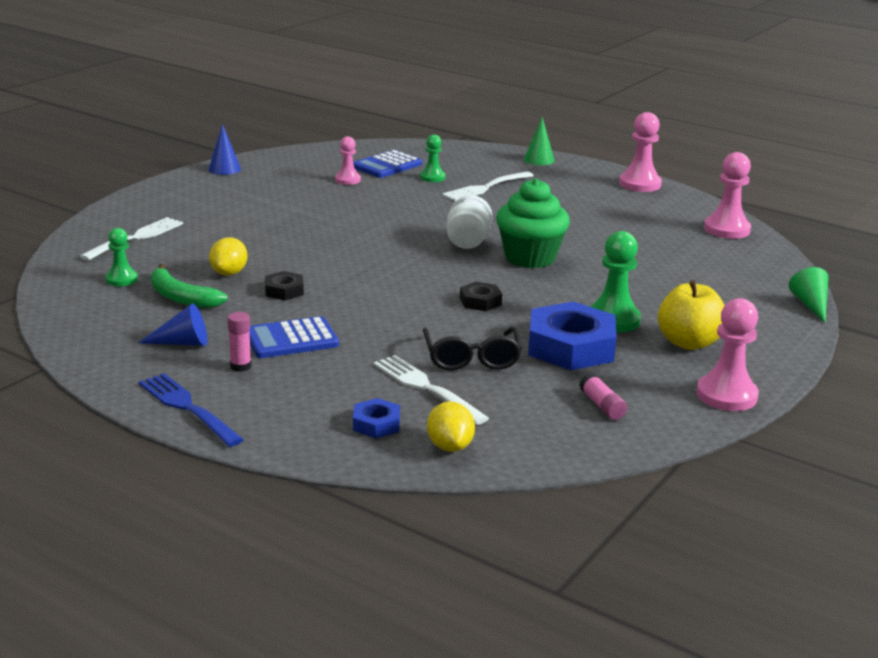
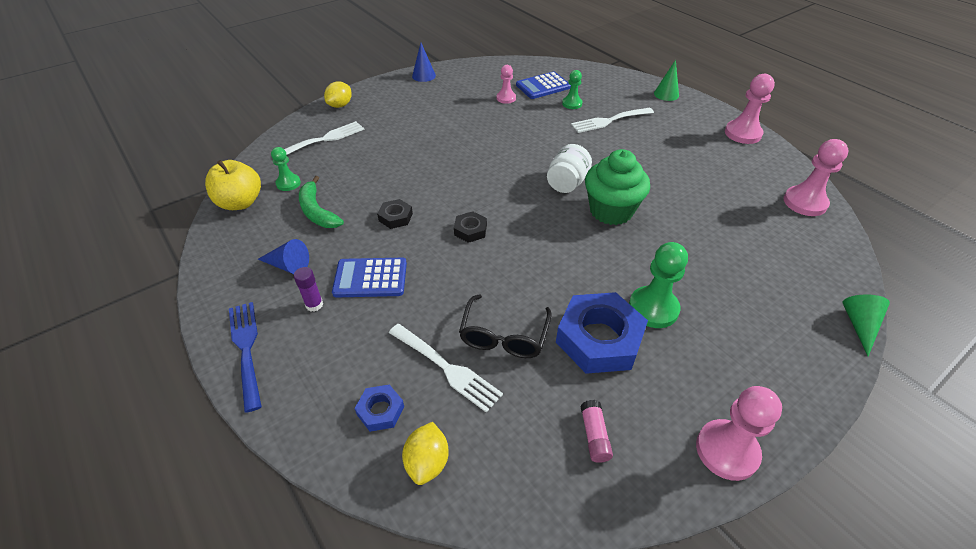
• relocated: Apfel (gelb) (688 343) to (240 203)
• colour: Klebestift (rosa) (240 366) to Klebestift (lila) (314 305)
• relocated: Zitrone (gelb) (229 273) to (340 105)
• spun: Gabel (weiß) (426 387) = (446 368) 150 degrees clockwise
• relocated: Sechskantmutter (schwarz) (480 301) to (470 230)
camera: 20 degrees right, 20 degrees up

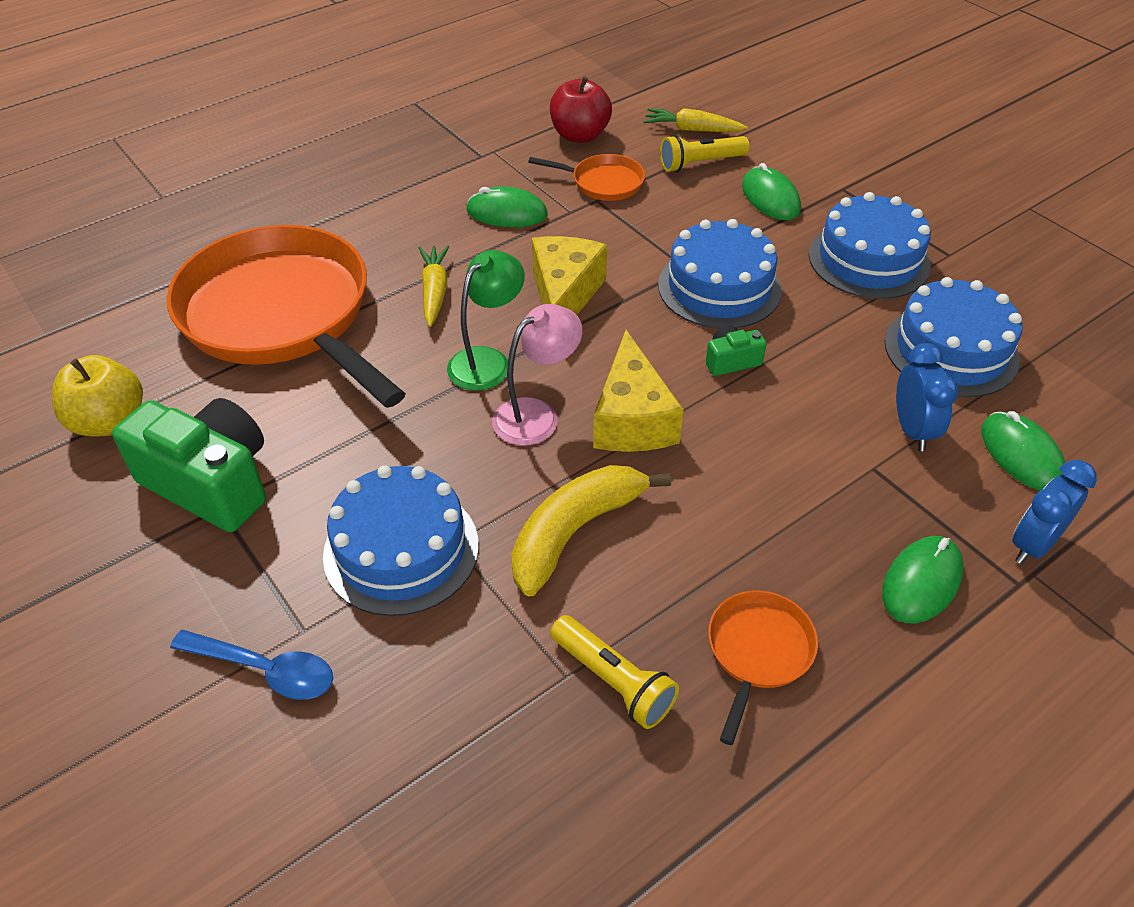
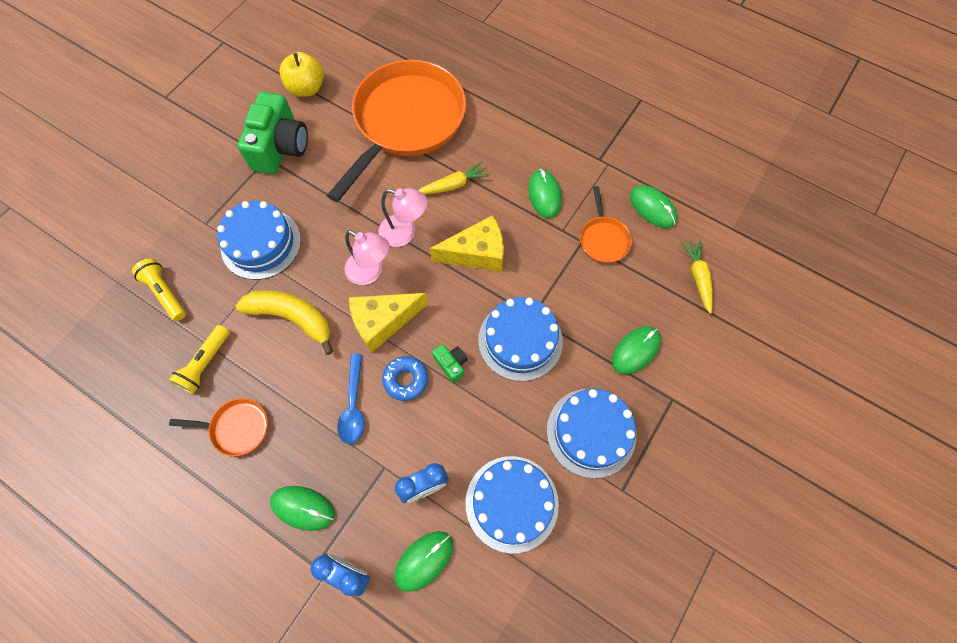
• relocated: Taschenlampe (gelb) (700 163) to (165 293)
• relocated: Löffel (blau) (265 670) to (353 405)
• colour: Lampe (grün) (487 361) to Lampe (rosa) (405 233)
• appeared: Donut (blau) (406 380)
• exchanged: Apfel (rot) (580 135) to Computermaus (grün) (652 208)
camera: 70 degrees right, 20 degrees up

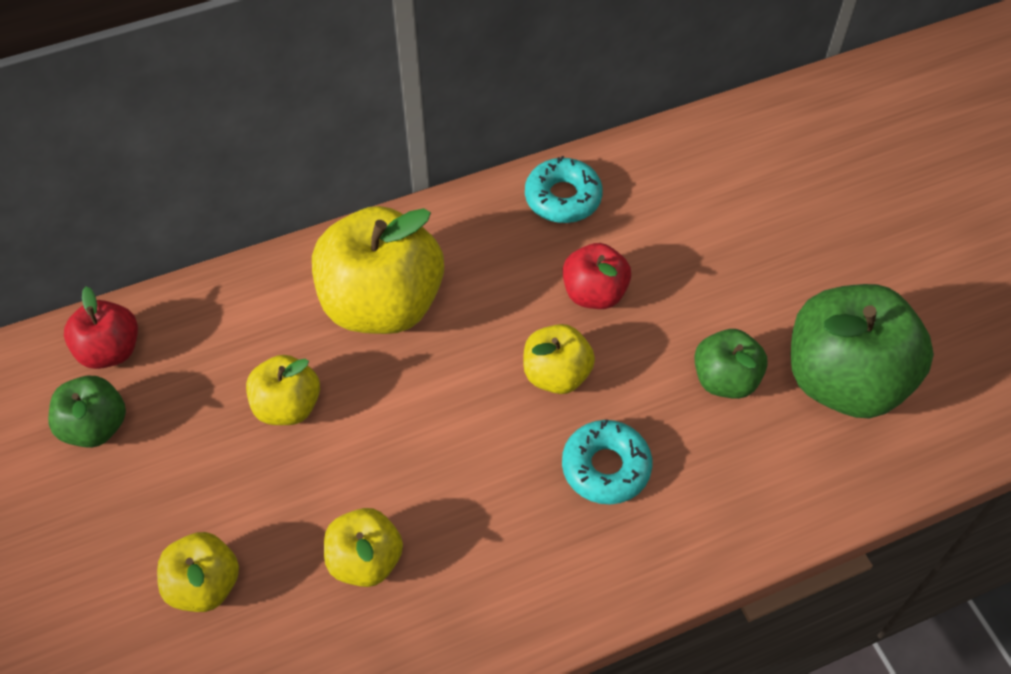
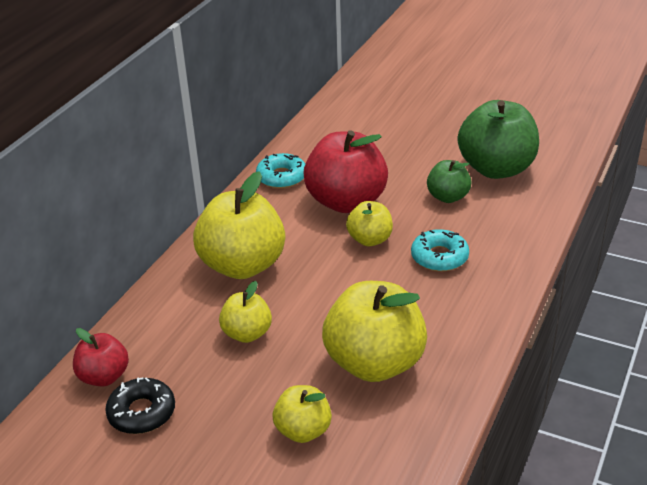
• exchanged: Apfel (grün) (96 427) to Donut (schwarz) (142 412)
• size: Apfel (rot) (594 293) = (346 202) x1.88
• size: Apfel (gelb) (365 560) = (375 363) x1.88
camera: 40 degrees left, 20 degrees down

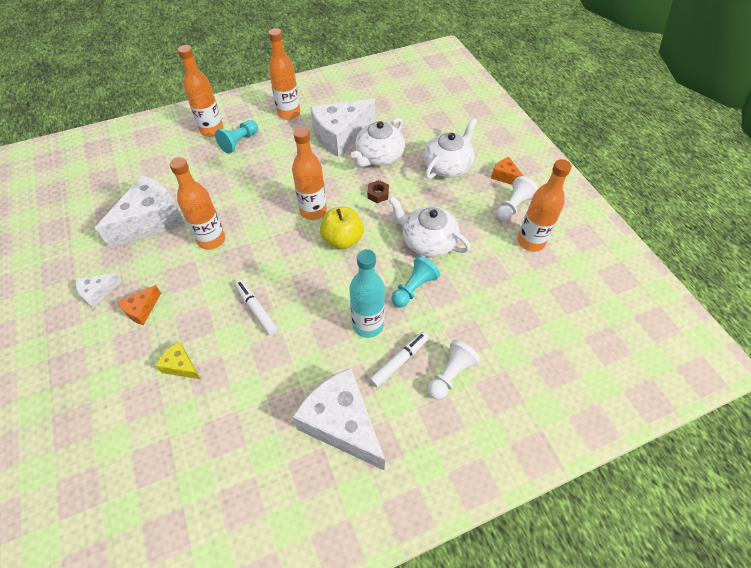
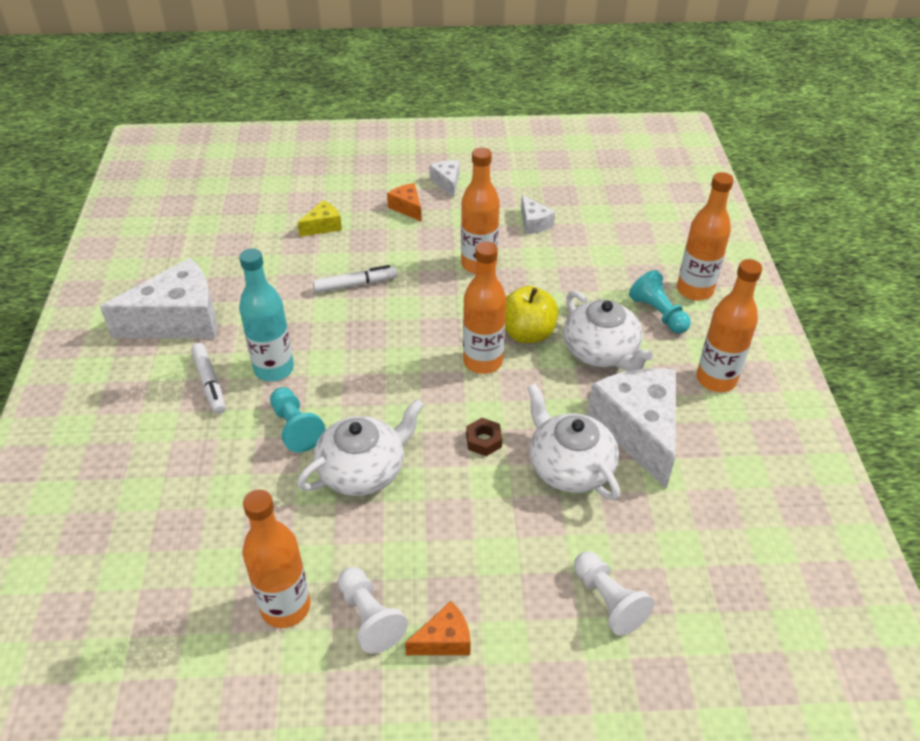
• relocated: Apfel (gelb) (342 239) to (527 333)
• size: Käse (weiß) (152 221) = (534 223) x0.46
• relocated: Teekanne (weiß) (447 166) to (601 351)
• relocated: Bauer (weiß) (450 374) to (608 601)
camera: 110 degrees right, 10 degrees down

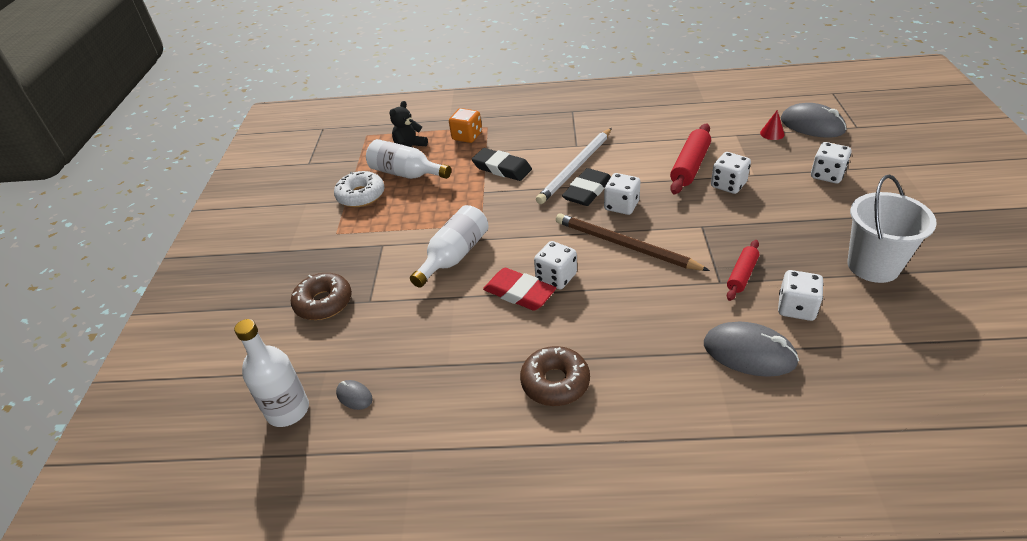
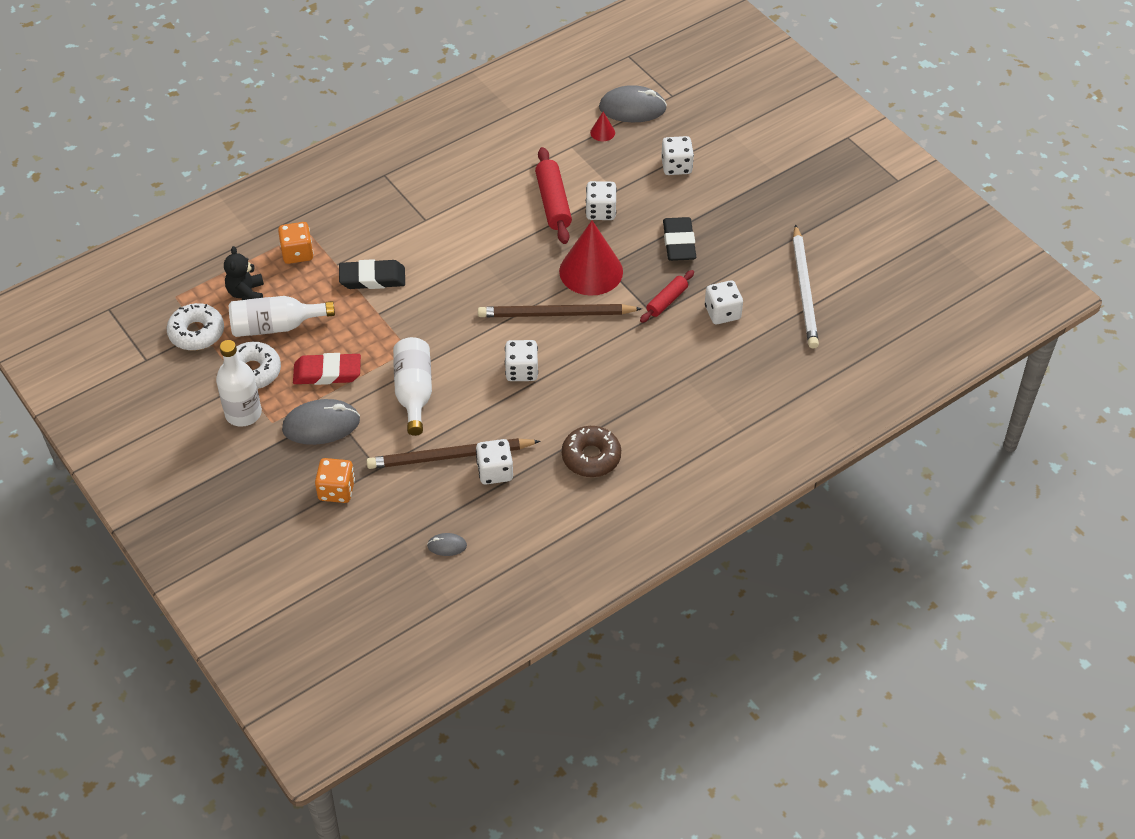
• appeared: Donut (weiß) (196 333)
• relocated: Flasche (weiß) (288 410) to (243 413)
• relocated: Computermaus (grau) (749 353) to (321 425)
• relocated: Radiergummi (rot) (519 293) to (327 372)
• exchanged: Donut (braun) (323 303) to Spielwürfel (orange) (336 490)
• appeared: Bleistift (braun) (450 456)
• relocated: Spielwürfel (weiß) (621 206) to (495 471)
• appeared: Kegel (rot) (591 271)
• spun: Nudelholz (rot) (741 275) = (666 301) 45 degrees clockwise
• relocated: Radiergummi (schwarz) (587 191) to (679 242)
• relocated: Bleistift (weiß) (575 168) to (804 290)
• missing: Eimer (weiß) (873 266)
camera: 40 degrees left, 10 degrees up

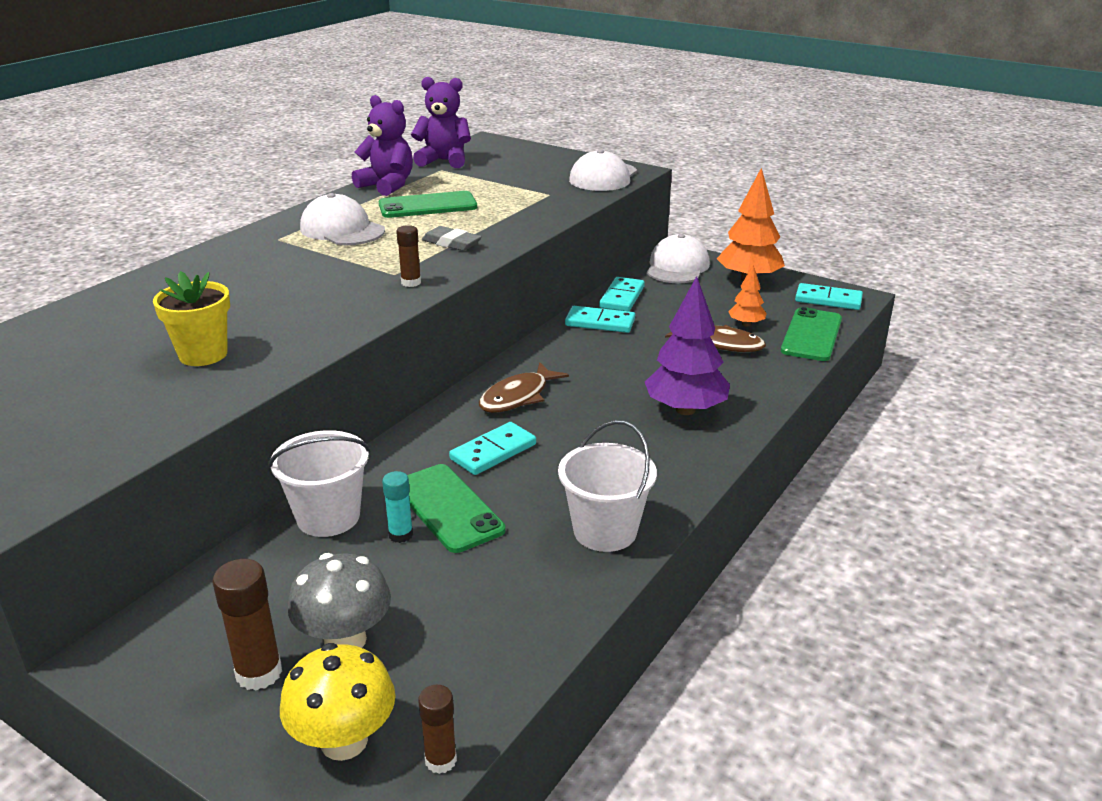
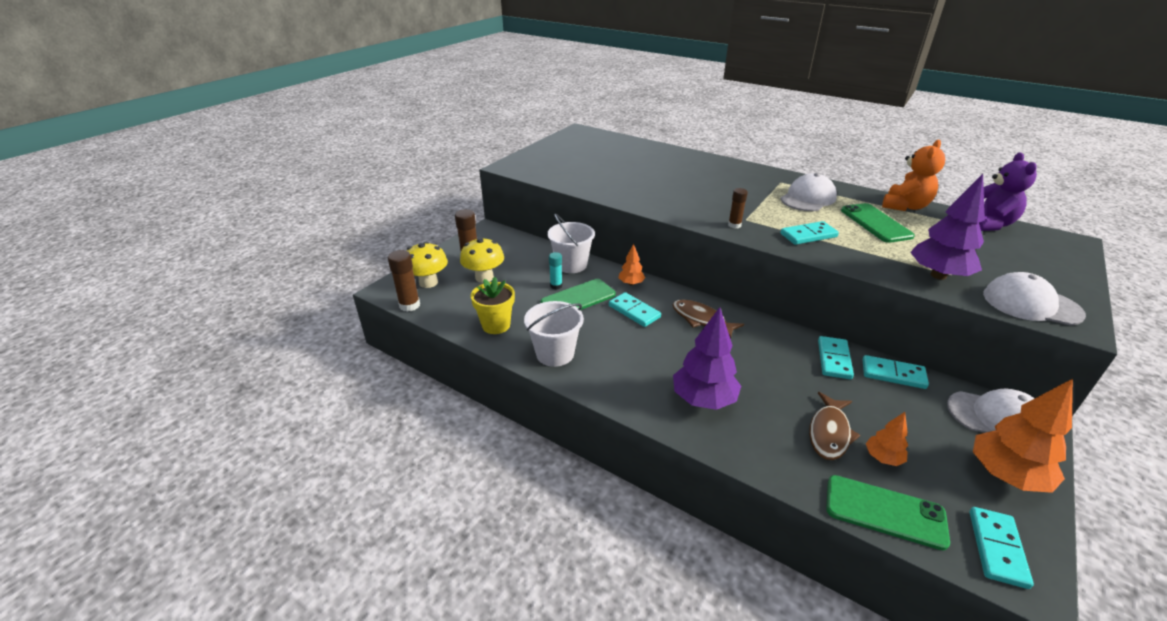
• size: Klebestift (braun) (441 760) = (409 305) x1.57
• colour: Pilz (grau) (345 640) to Pilz (gelb) (484 277)
• relocated: Blumentopf (gelb) (203 354) to (496 325)
• appeared: Baum (orange) (631 283)
• exchanged: Radiergummi (grau) (451 243) to Dominostein (türkis) (808 235)
• colour: Teddybär (lila) (387 186) to Teddybär (orange) (905 206)
• appeared: Baum (lila) (938 275)
camera: 90 degrees right, 5 degrees up

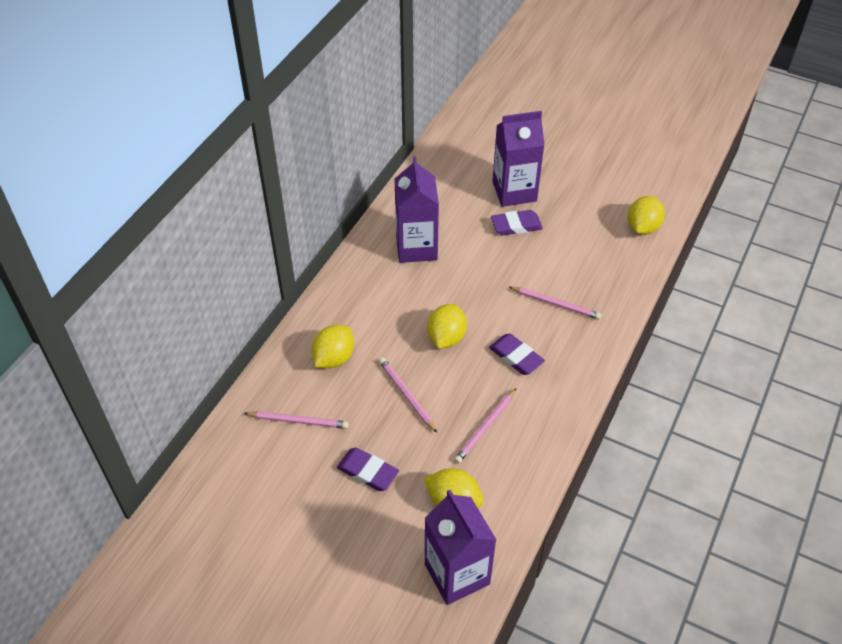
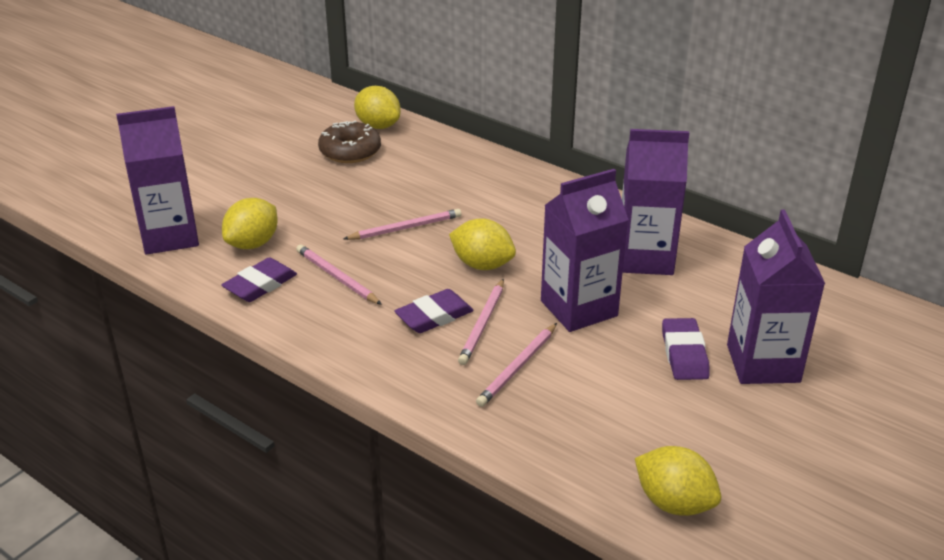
• relocated: Radiergummi (lila) (367 472) to (260 285)
• appeared: Donut (braun) (350 151)
• relocated: Zitrone (gelb) (334 358) to (378 126)
• relocated: Bleistift (rosa) (298 421) to (483 324)
• appeared: Getränkekarton (lila) (579 308)
camera: 100 degrees right, 15 degrees down

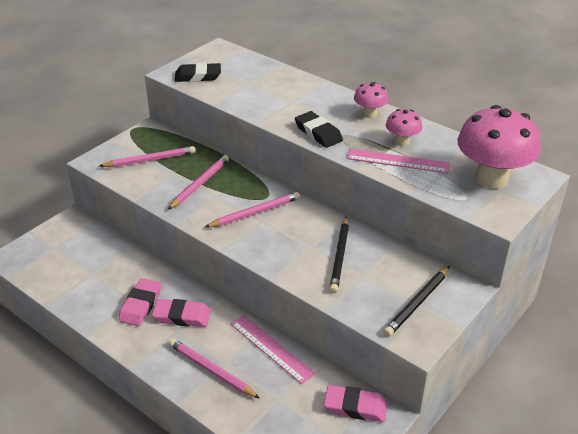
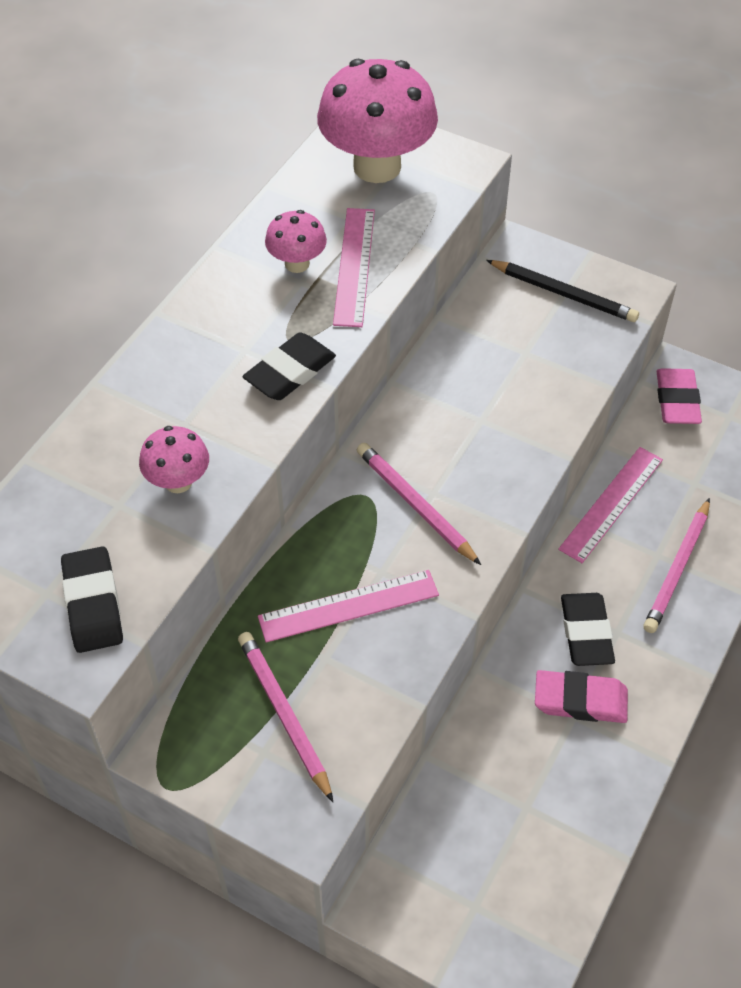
• relocated: Pilz (rosa) (369 114) to (178 482)
• exchanged: Bleistift (rosa) (200 184) to Lineal (rosa) (348 606)
• colour: Radiergummi (rosa) (182 316) to Radiergummi (schwarz) (586 633)
• missing: Bleistift (schwarz) (340 256)
camera: 100 degrees left, 15 degrees up

